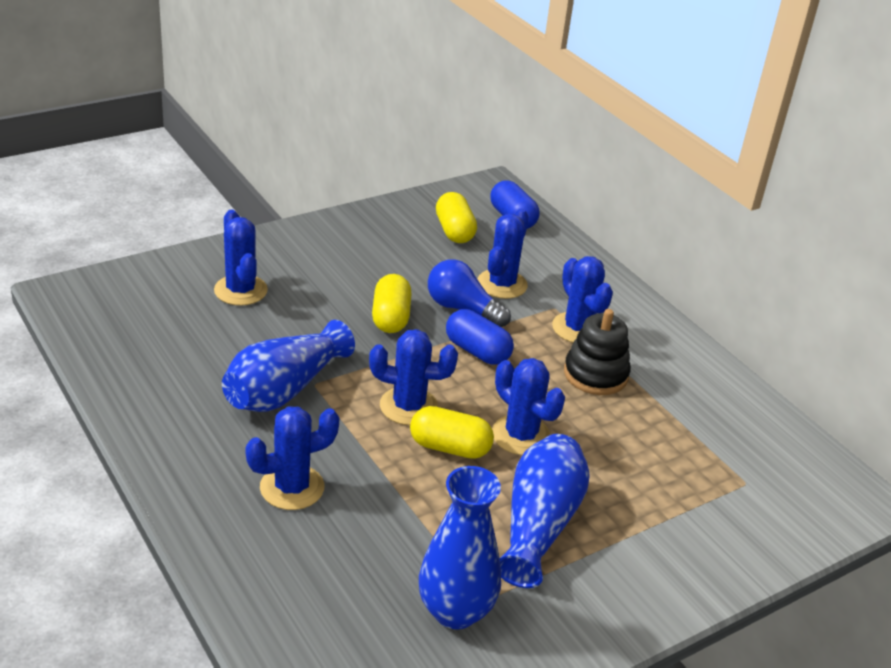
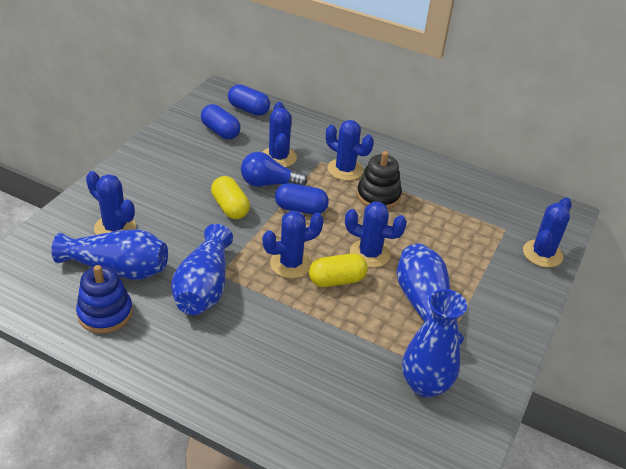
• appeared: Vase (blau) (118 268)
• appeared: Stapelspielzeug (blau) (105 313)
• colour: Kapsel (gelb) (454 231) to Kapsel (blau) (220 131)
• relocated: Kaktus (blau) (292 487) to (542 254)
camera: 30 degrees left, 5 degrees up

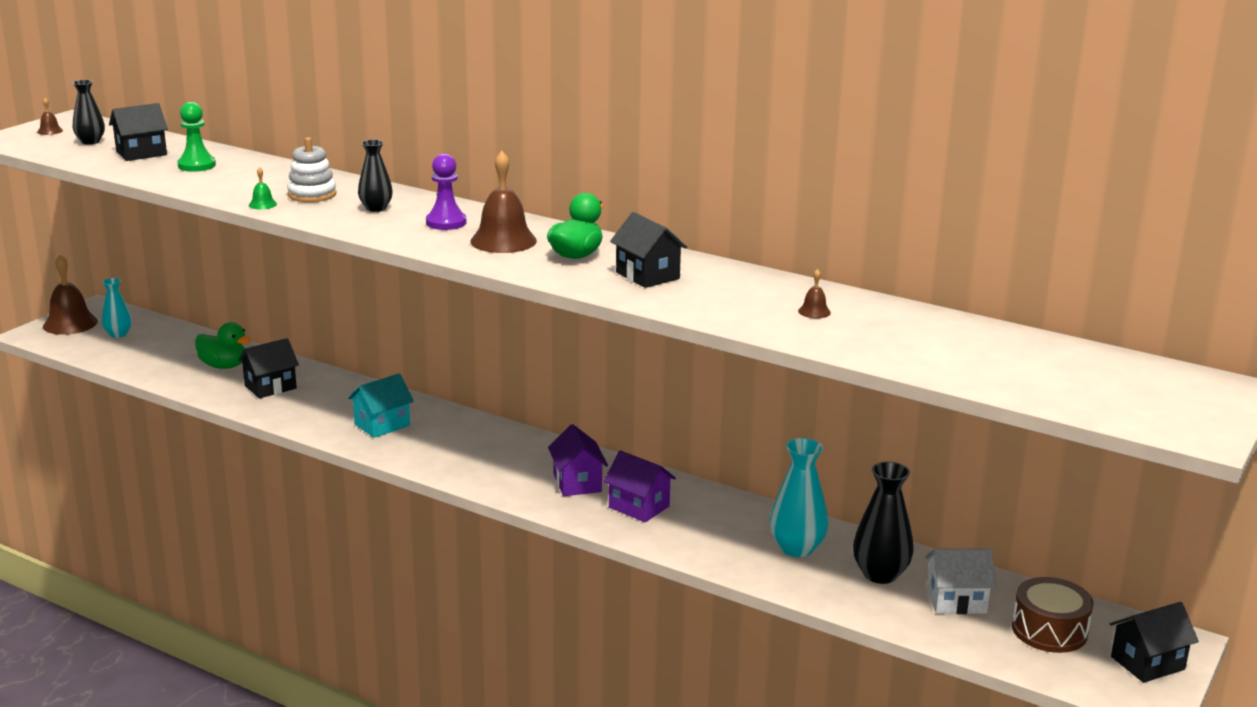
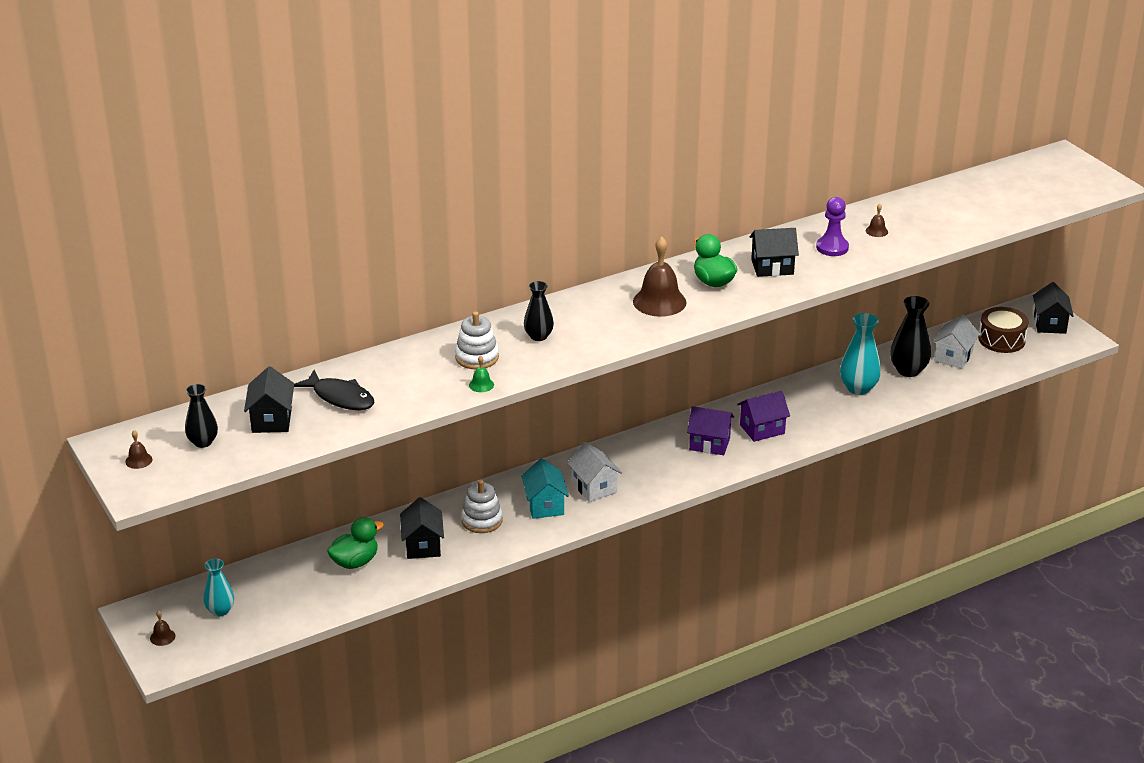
• size: Glocke (braun) (70 323) = (162 637) x0.44
• exchanged: Bauer (grün) (196 165) to Fisch (schwarz) (340 397)
• appeared: Stapelspielzeug (weiß) (482 520)
• appeared: Haus (weiß) (594 487)
• relocated: Bauer (lila) (446 222) to (832 247)
camera: 60 degrees left, 10 degrees up

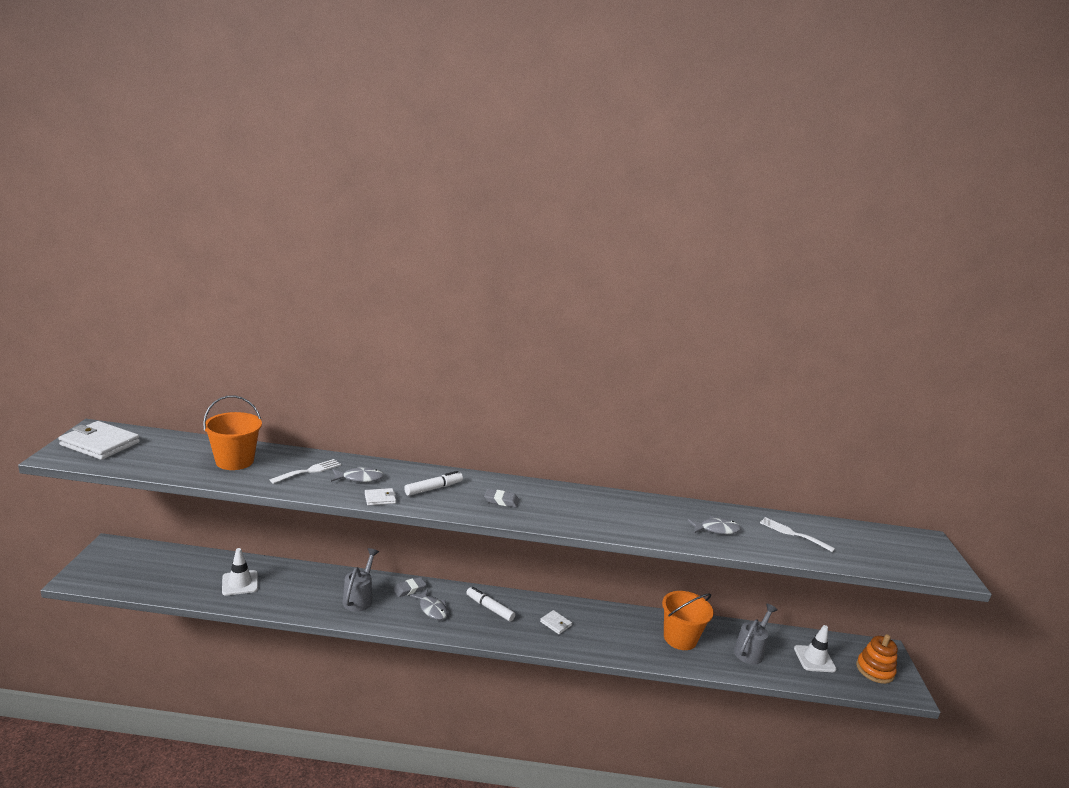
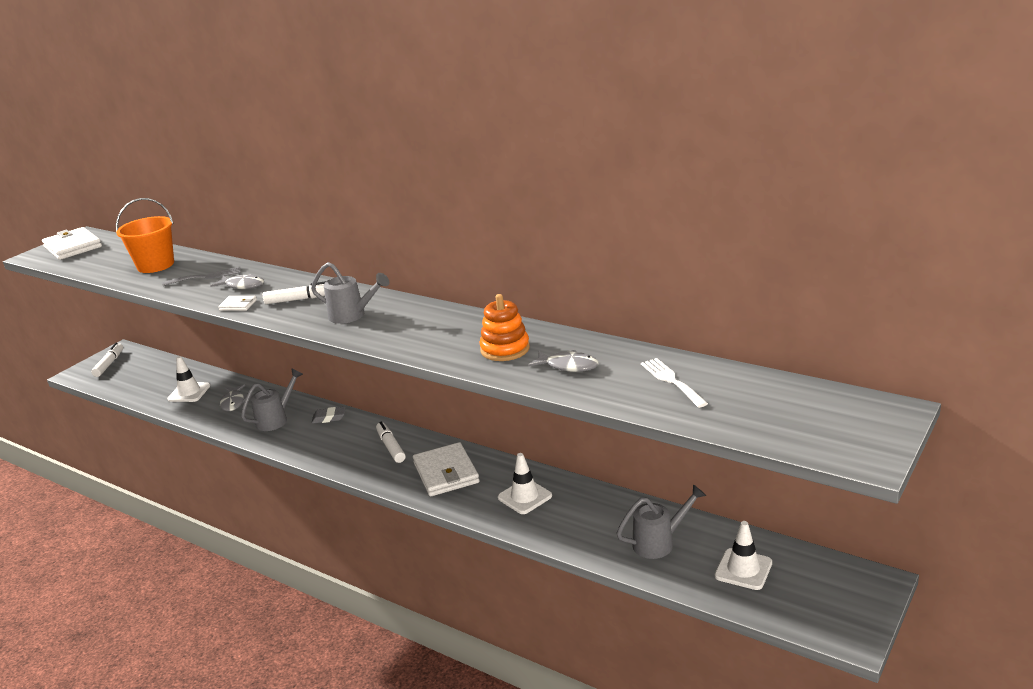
• appeared: Filzstift (weiß) (109 364)
• colour: Gabel (weiß) (309 471) to Gabel (grau) (206 277)
• relocated: Fisch (grau) (432 609) to (233 402)
• exchanged: Radiergummi (grau) (501 501) to Gießkanne (grau) (352 316)
• size: Geldbörse (weiß) (555 623) = (446 473) x2.10
• relocated: Stapelspielzeug (orange) (874 670) to (505 349)
• appeared: Leitkegel (weiß) (524 497)
• missing: Eimer (orange) (680 638)
camera: 35 degrees right, 5 degrees up

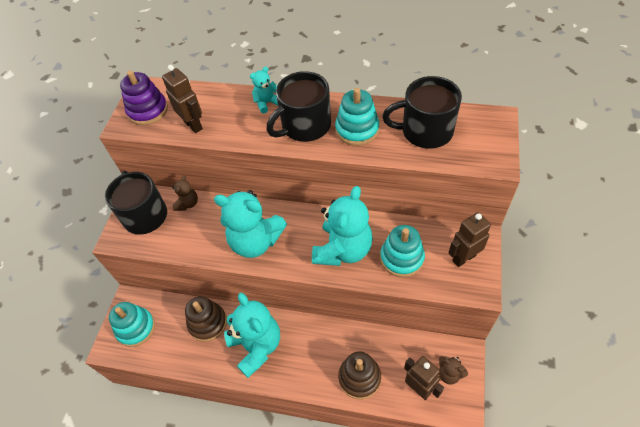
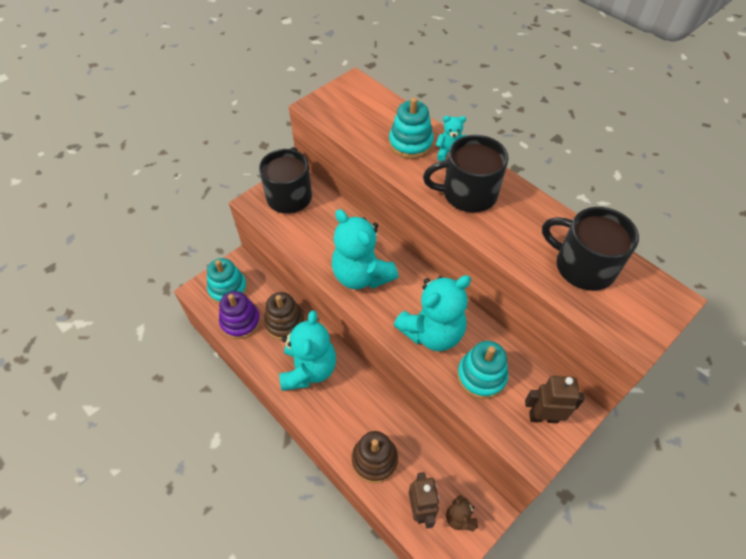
• relocated: Stapelspielzeug (lila) (148 110) to (240 322)
• relocated: Stapelspielzeug (türkis) (357 129) to (410 143)
• missing: Roboter (braun) (193 125)
• missing: Teddybär (braun) (187 204)
camera: 30 degrees right, 0 degrees up

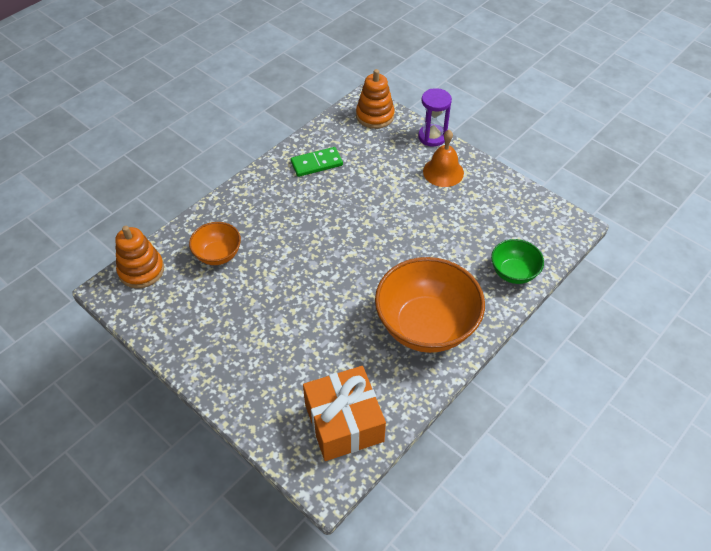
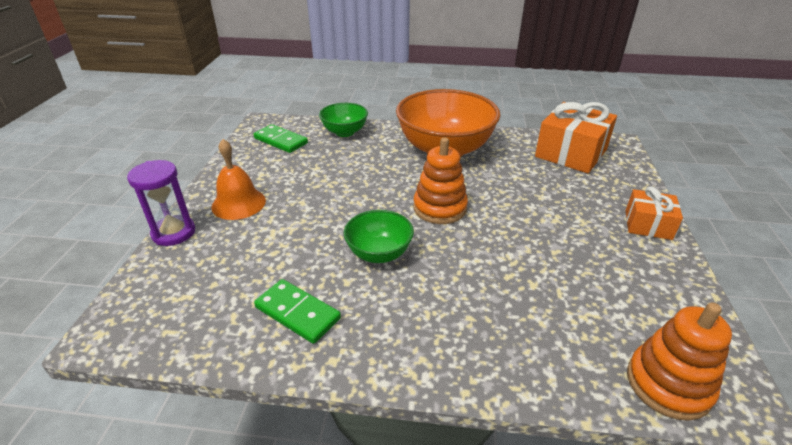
• appeared: Dominostein (grün) (280 141)
• appeared: Schüssel (grün) (379 253)
• relocated: Stapelspielzeug (orange) (375 116) to (440 208)
• appeared: Geschenk (orange) (648 225)
• missing: Schüssel (orange) (218 255)
camera: 125 degrees left, 15 degrees down

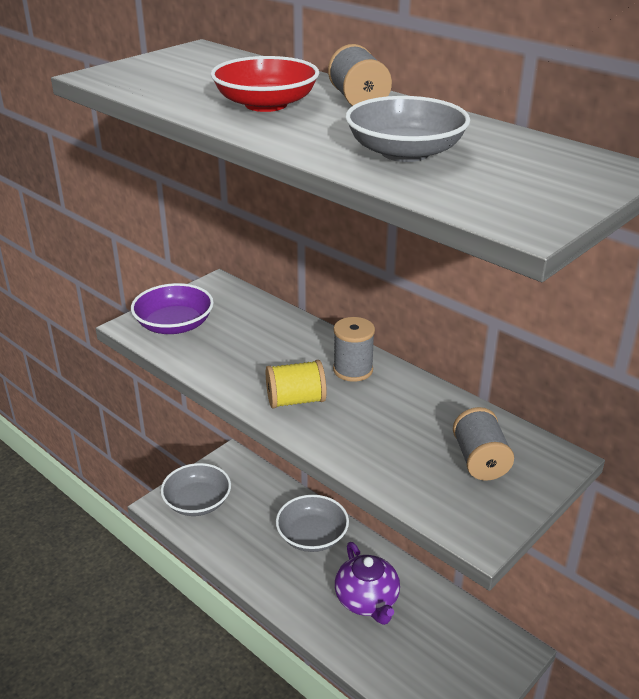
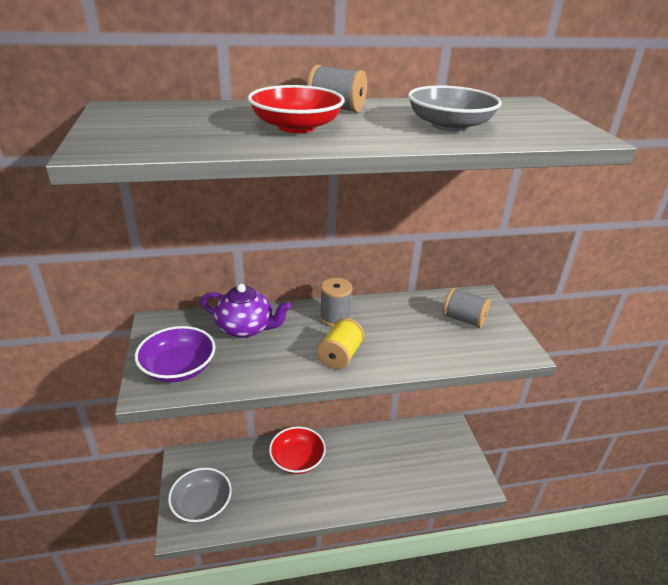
• relocated: Teekanne (lila) (367 600) to (246 328)
• colour: Schüssel (grau) (312 536) to Schüssel (rot) (297 459)
camera: 55 degrees left, 0 degrees up

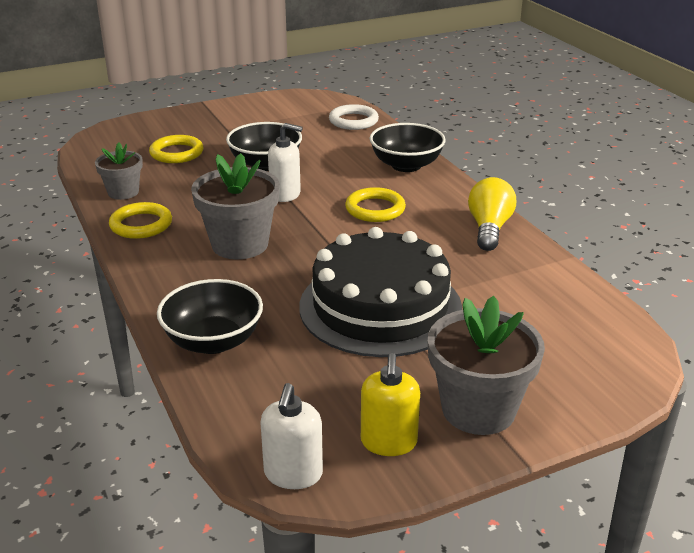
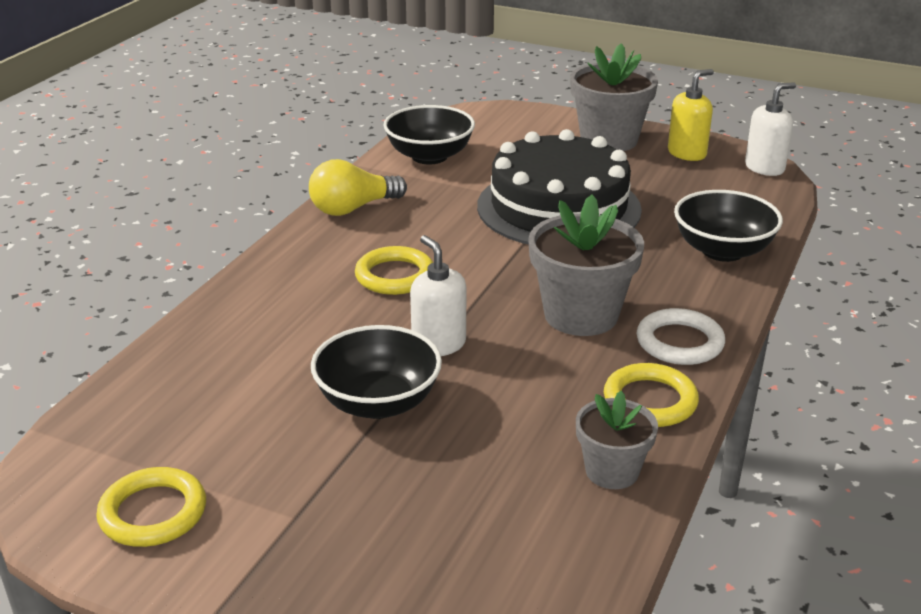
• relocated: Ring (gelb) (176 153) to (153 513)
• relocated: Schüssel (schwarz) (406 165) to (429 156)
• relocated: Ring (weiß) (353 121) to (679 342)
camera: 130 degrees left, 0 degrees up

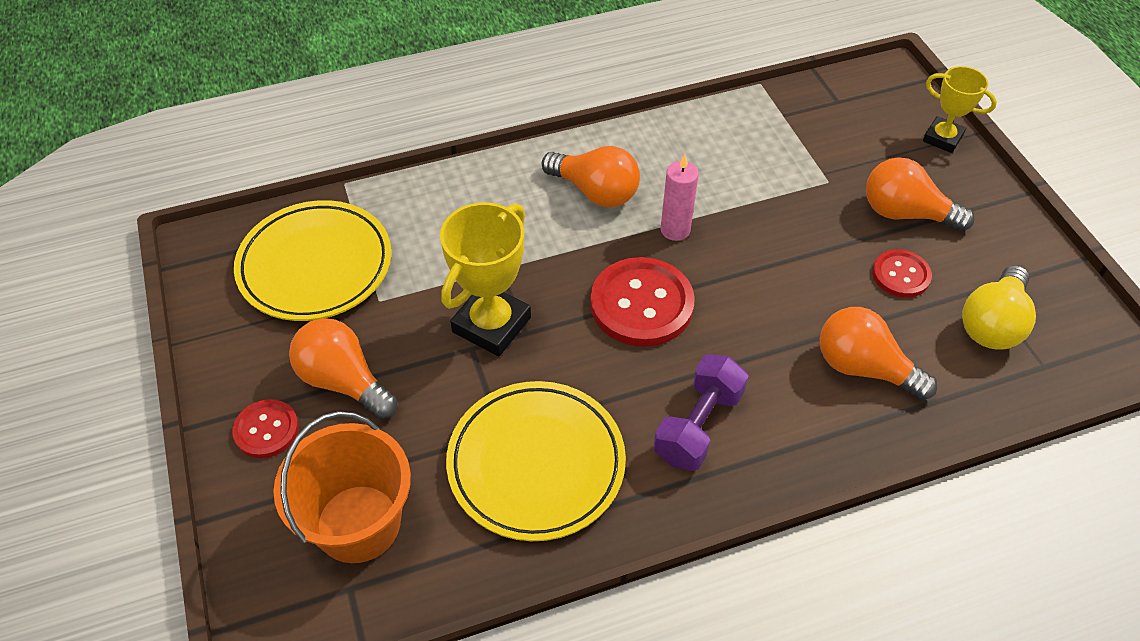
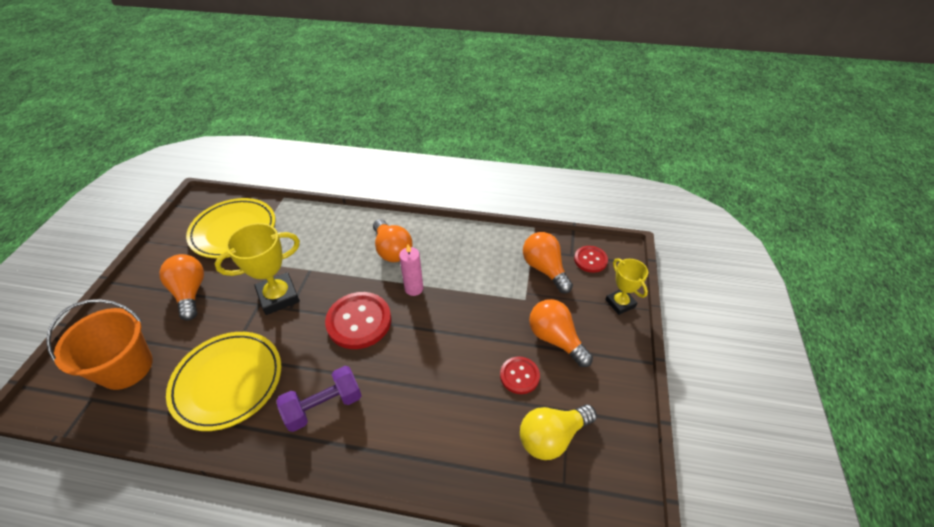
• relocated: Glühbirne (orange) (863 368) to (545 269)
• relocated: Knopf (rot) (266 430) to (590 260)
camera: 30 degrees right, 5 degrees down

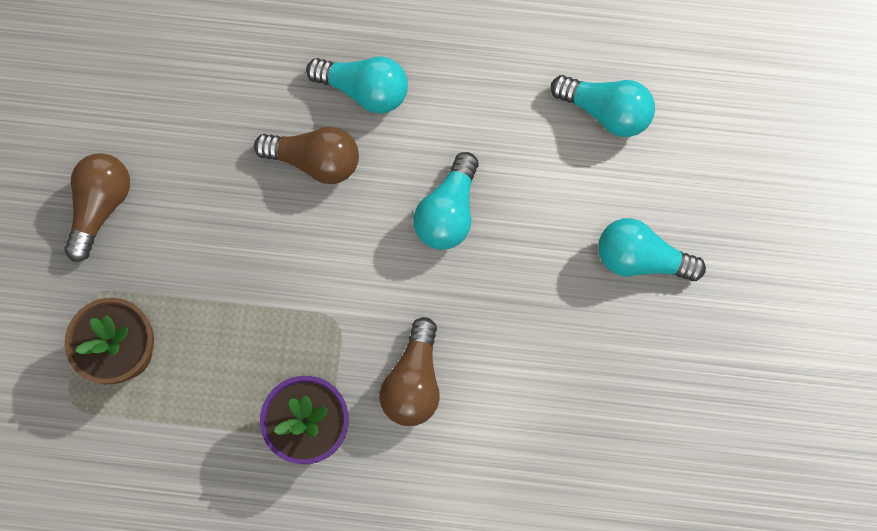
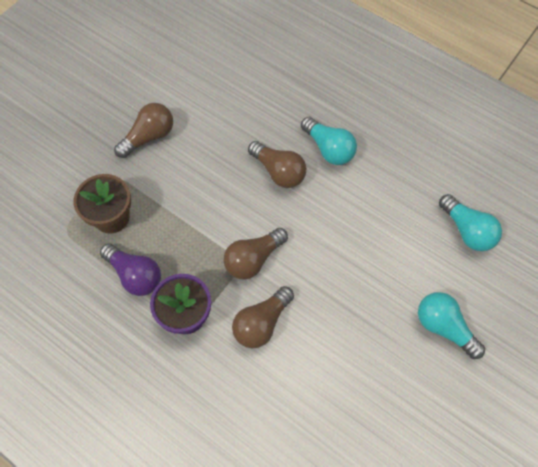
• appeared: Glühbirne (lila) (135 275)
• appeared: Glühbirne (braun) (253 259)
• missing: Glühbirne (türkis) (448 212)
camera: 30 degrees right, 10 degrees down

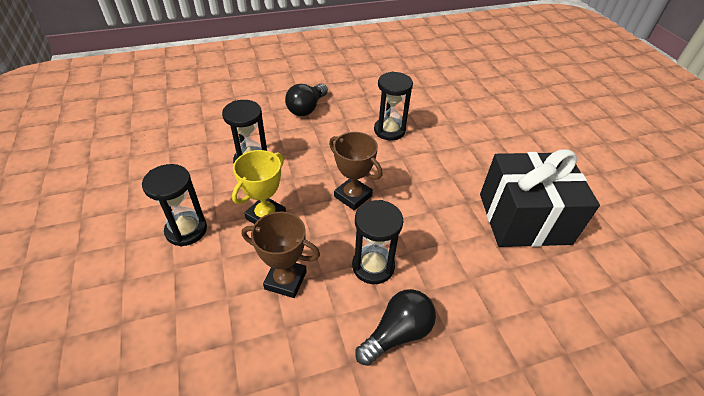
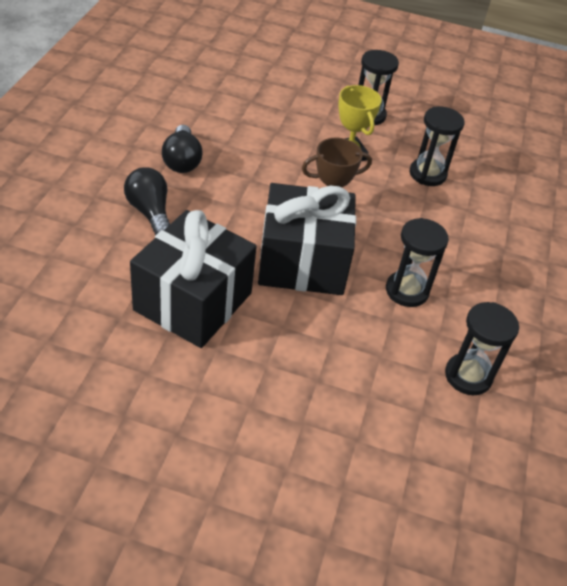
• relocated: Glühbirne (schwarz) (307 108) to (150 212)
• appeared: Geschenk (schwarz) (302 262)
• relocated: Sanduhr (schwarz) (373 266) to (468 376)
• missing: Pokal (braun) (285 280)
camera: 120 degrees right, 0 degrees up

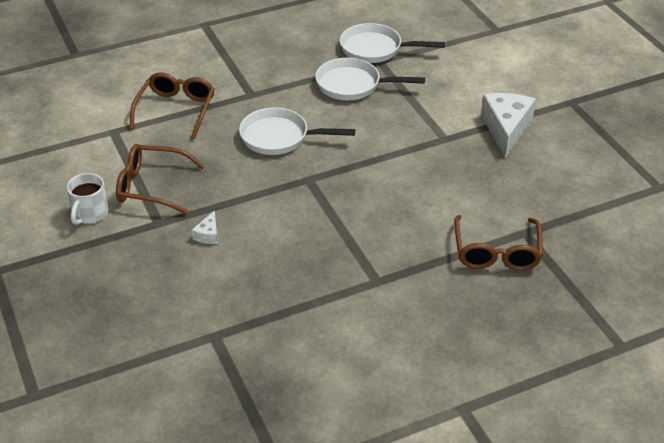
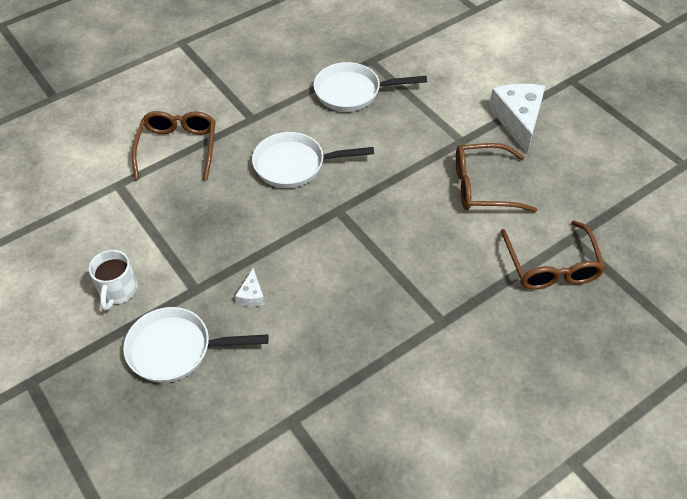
• relocated: Pfanne (weiß) (375 49) to (176 349)
• relocated: Brille (braun) (152 186) to (483 187)
camera: 10 degrees left, 10 degrees up

